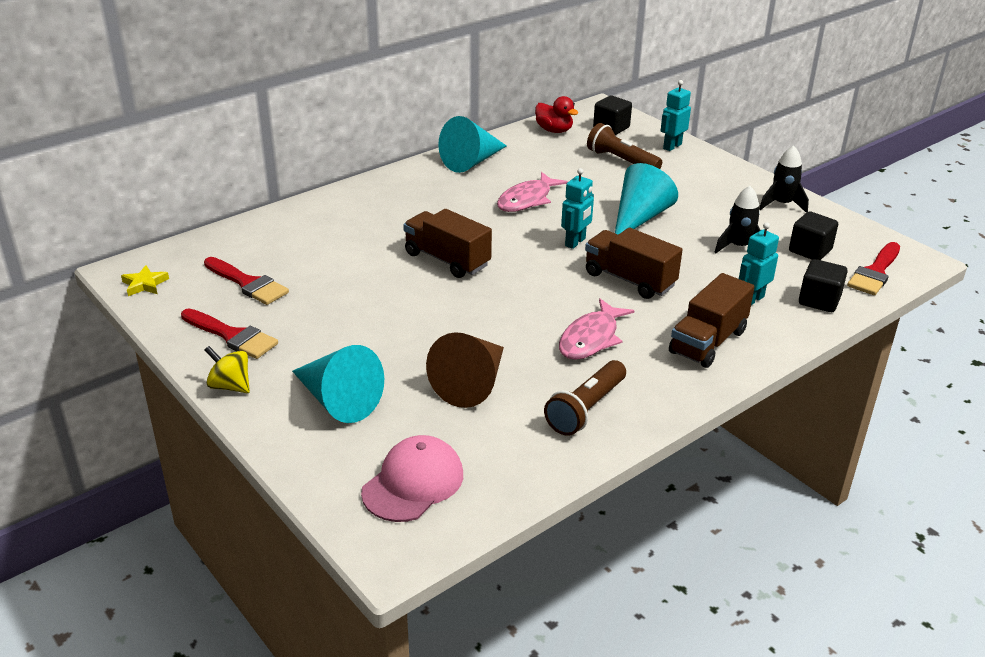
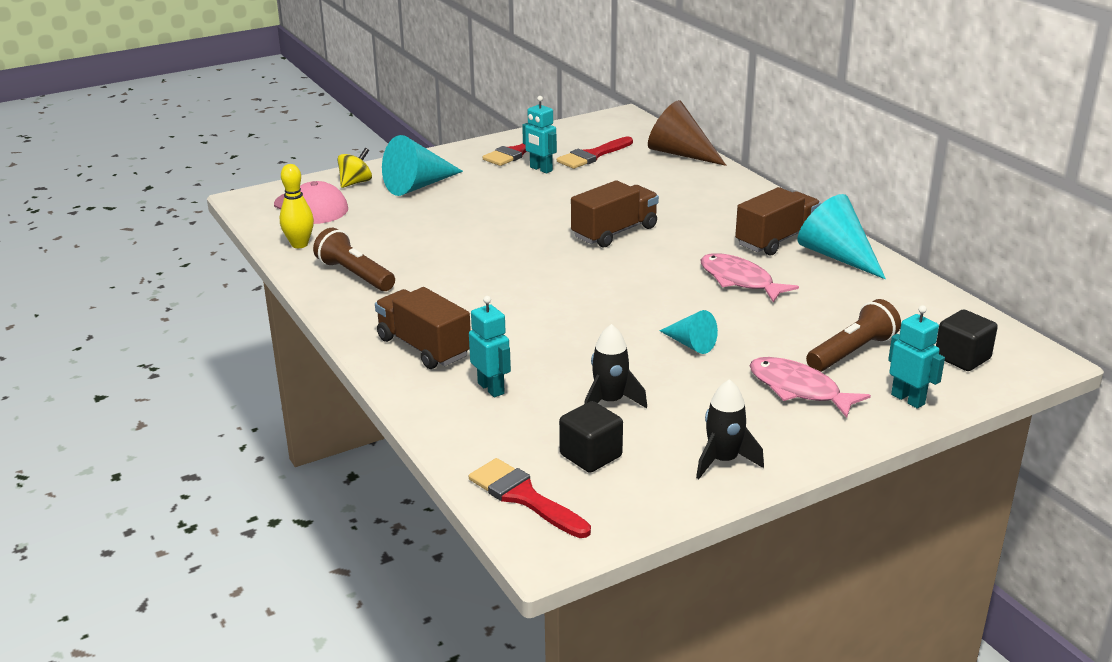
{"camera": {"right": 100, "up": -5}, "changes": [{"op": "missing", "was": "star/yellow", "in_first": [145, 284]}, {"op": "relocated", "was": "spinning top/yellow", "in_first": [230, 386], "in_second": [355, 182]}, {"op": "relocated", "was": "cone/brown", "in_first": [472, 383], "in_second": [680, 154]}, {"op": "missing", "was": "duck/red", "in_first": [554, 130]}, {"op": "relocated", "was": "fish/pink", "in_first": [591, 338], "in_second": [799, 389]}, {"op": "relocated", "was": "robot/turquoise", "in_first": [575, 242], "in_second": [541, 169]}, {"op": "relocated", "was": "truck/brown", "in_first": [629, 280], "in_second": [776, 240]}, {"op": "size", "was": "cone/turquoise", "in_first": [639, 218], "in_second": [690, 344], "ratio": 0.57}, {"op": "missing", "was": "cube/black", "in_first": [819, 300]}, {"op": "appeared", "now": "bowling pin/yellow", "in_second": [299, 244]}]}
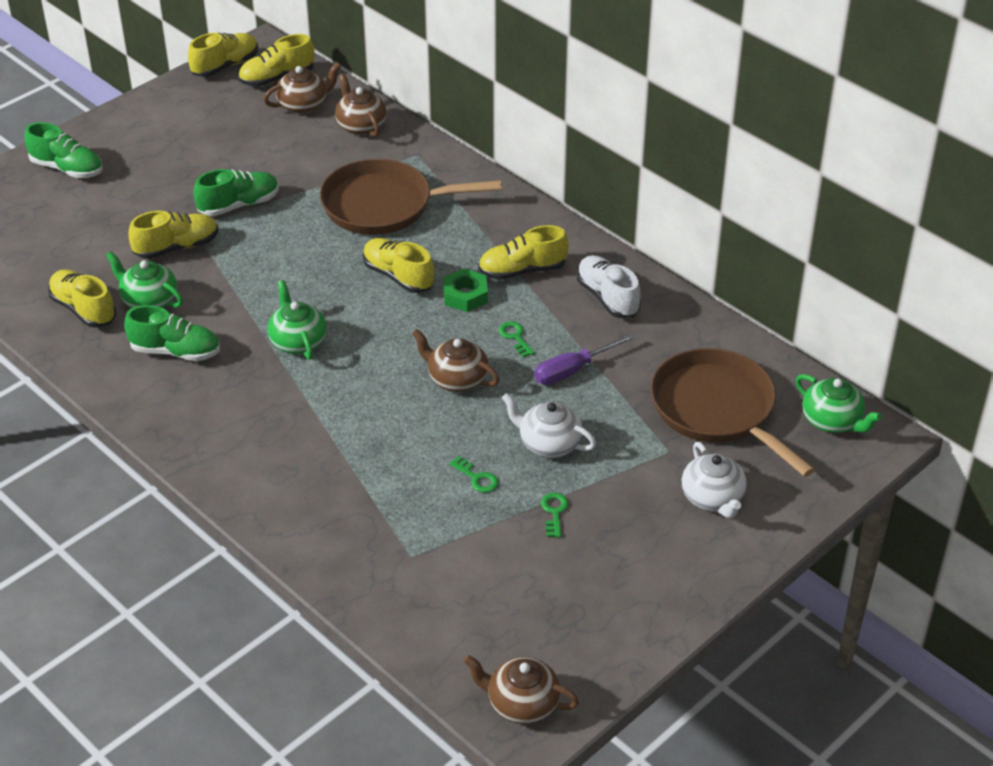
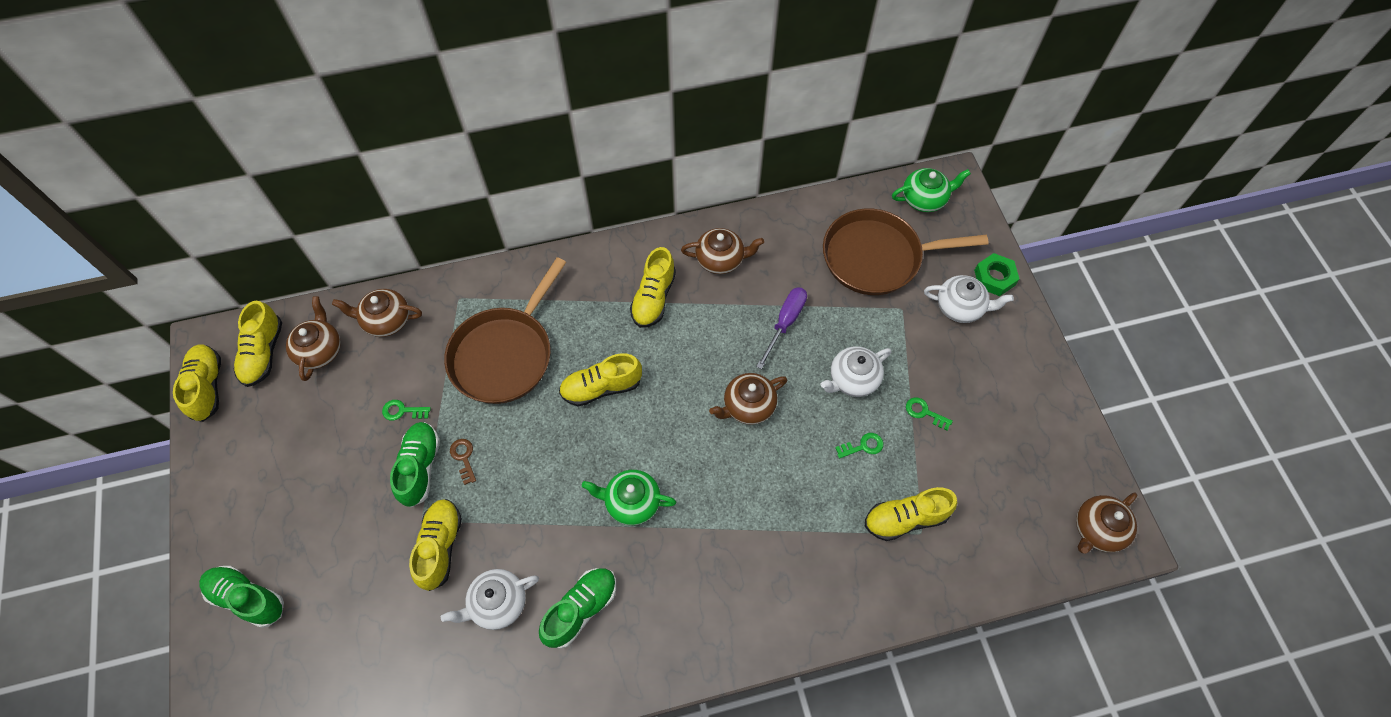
{"camera": {"right": -60, "up": 20}, "changes": [{"op": "spun", "was": "shoe/green", "in_first": [67, 168], "in_second": [247, 598], "clockwise": -120}, {"op": "relocated", "was": "shoe/yellow", "in_first": [83, 309], "in_second": [905, 518]}, {"op": "colour", "was": "teapot/green", "now": "teapot/white", "in_first": [149, 300], "in_second": [497, 603]}, {"op": "relocated", "was": "nut/green", "in_first": [465, 295], "in_second": [994, 277]}, {"op": "relocated", "was": "key/green", "in_first": [515, 337], "in_second": [403, 411]}, {"op": "spun", "was": "screwdriver/purple", "in_first": [573, 370], "in_second": [785, 323], "clockwise": -150}, {"op": "exchanged", "was": "shoe/white", "now": "teapot/brown", "in_first": [607, 298], "in_second": [721, 259]}, {"op": "appeared", "now": "key/brown", "in_second": [464, 458]}]}
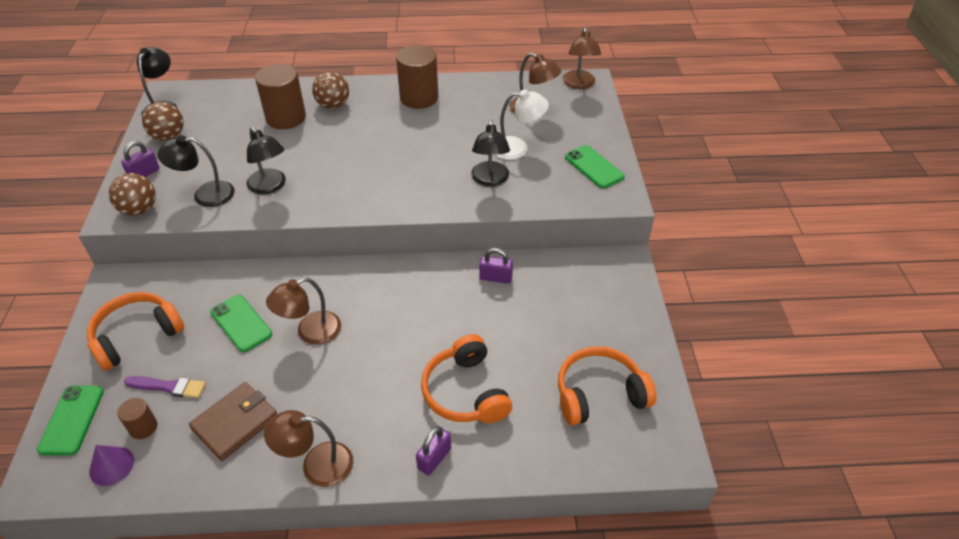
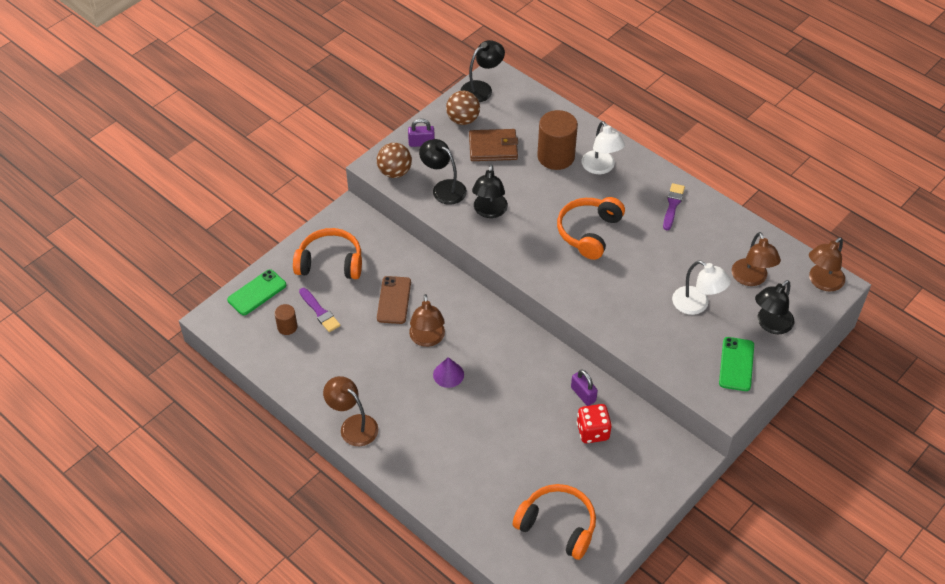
{"camera": {"right": 45, "up": 5}, "changes": [{"op": "relocated", "was": "cone/purple", "in_first": [111, 466], "in_second": [448, 374]}, {"op": "relocated", "was": "wallet/brown", "in_first": [235, 423], "in_second": [493, 147]}, {"op": "colour", "was": "phone/green", "now": "phone/brown", "in_first": [241, 323], "in_second": [394, 300]}, {"op": "spun", "was": "lamp/brown", "in_first": [310, 332], "in_second": [427, 339], "clockwise": -105}, {"op": "exchanged", "was": "ball/brown", "now": "lamp/white", "in_first": [333, 105], "in_second": [601, 168]}, {"op": "exchanged", "was": "cylinder/brown", "now": "brush/purple", "in_first": [419, 98], "in_second": [672, 205]}, {"op": "missing", "was": "padlock/purple", "in_first": [434, 458]}, {"op": "relocated", "was": "headphones/orange", "in_first": [465, 392], "in_second": [588, 232]}, {"op": "relocated", "was": "lamp/black", "in_first": [490, 180], "in_second": [770, 324]}, {"op": "appeared", "now": "dice/red", "in_second": [592, 431]}]}
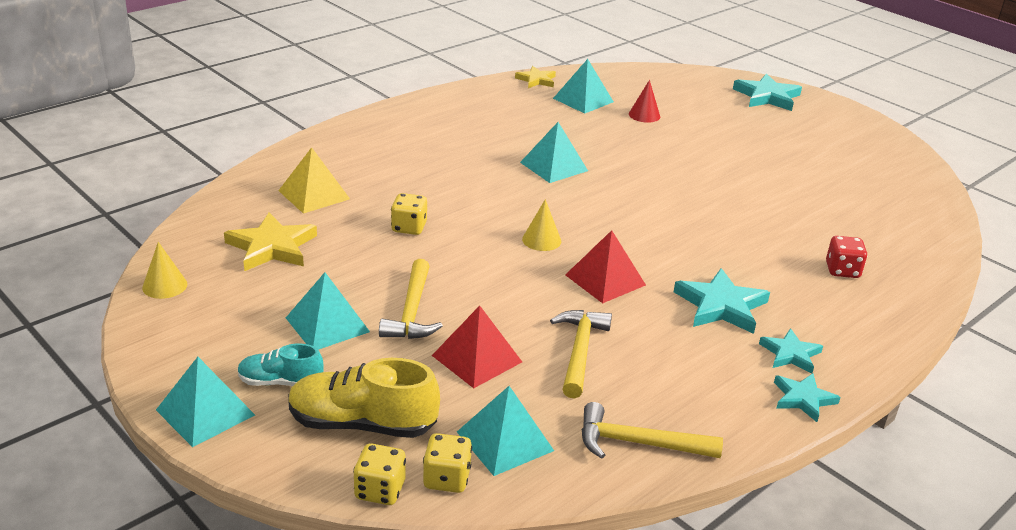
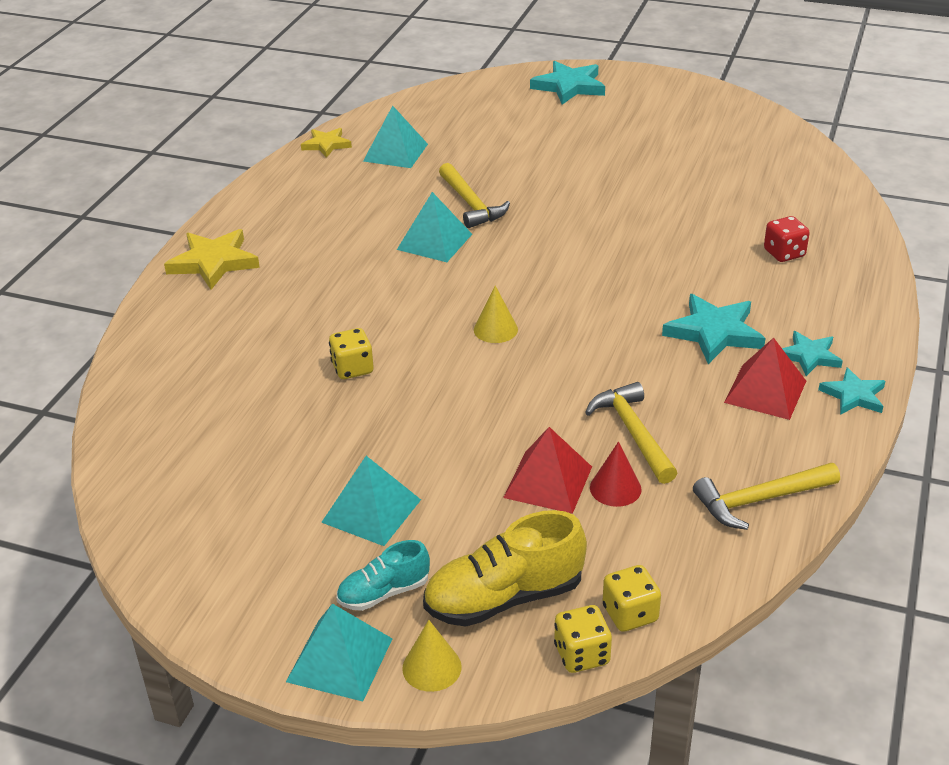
{"camera": {"right": -25, "up": 5}, "changes": [{"op": "relocated", "was": "cone/yellow", "in_first": [164, 286], "in_second": [432, 667]}, {"op": "relocated", "was": "star/yellow", "in_first": [272, 247], "in_second": [213, 262]}, {"op": "missing", "was": "pyramid/yellow", "in_first": [314, 195]}, {"op": "relocated", "was": "hammer/yellow", "in_first": [412, 311], "in_second": [471, 204]}, {"op": "missing", "was": "pyramid/turquoise", "in_first": [505, 441]}, {"op": "relocated", "was": "pyramid/red", "in_first": [605, 280], "in_second": [765, 391]}, {"op": "relocated", "was": "cone/red", "in_first": [644, 115], "in_second": [615, 488]}]}
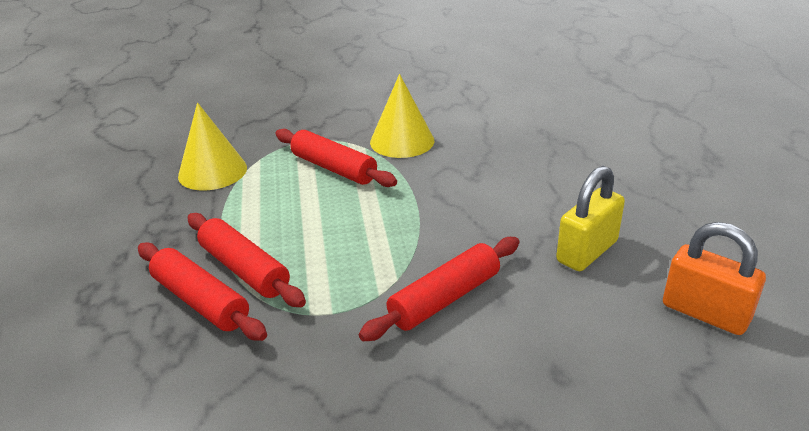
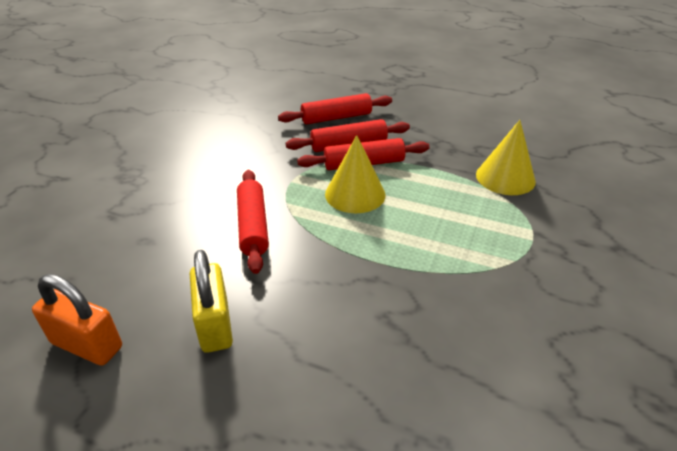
{"camera": {"right": 120, "up": 5}, "changes": [{"op": "relocated", "was": "rolling pin/red", "in_first": [333, 168], "in_second": [336, 117]}, {"op": "relocated", "was": "cone/yellow", "in_first": [402, 141], "in_second": [355, 194]}, {"op": "spun", "was": "padlock/orange", "in_first": [705, 313], "in_second": [87, 345], "clockwise": 45}]}
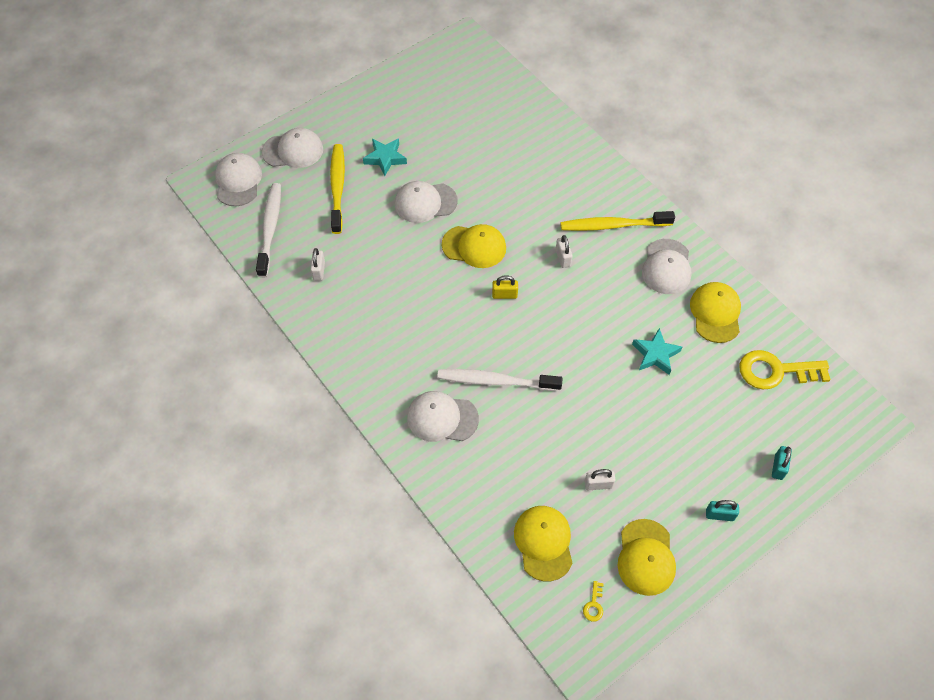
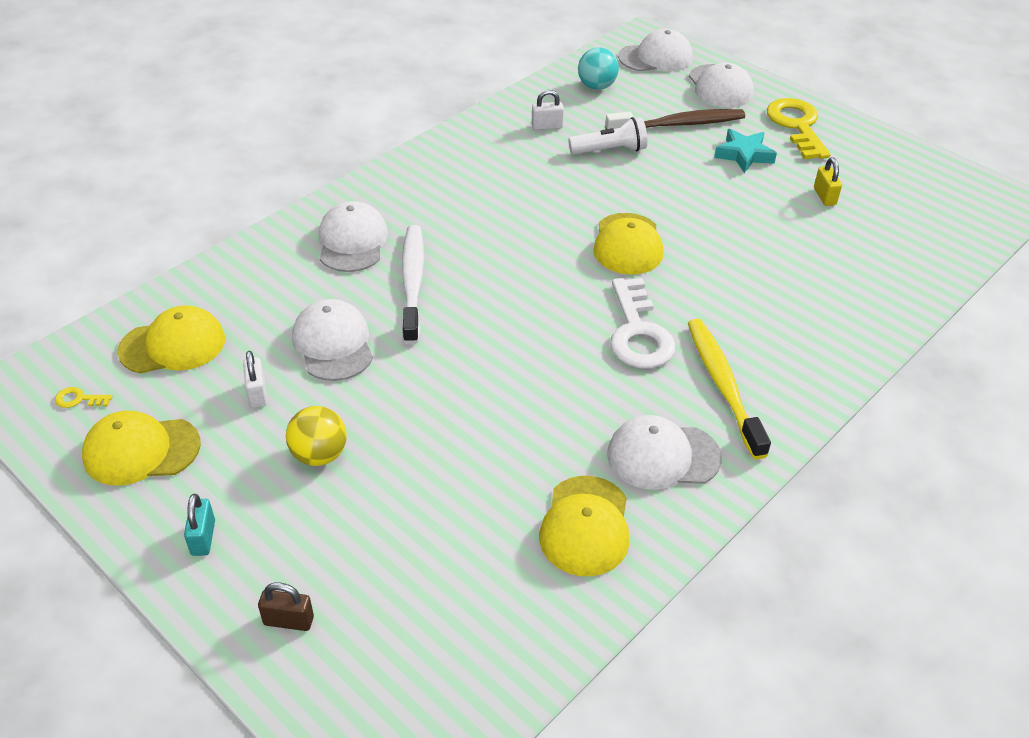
{"camera": {"right": 80, "up": -15}, "changes": [{"op": "exchanged", "was": "toothbrush/white", "now": "ball/turquoise", "in_first": [270, 228], "in_second": [596, 86]}, {"op": "colour", "was": "toothbrush/yellow", "now": "toothbrush/brown", "in_first": [337, 187], "in_second": [678, 124]}, {"op": "relocated", "was": "cap/white", "in_first": [425, 202], "in_second": [333, 344]}, {"op": "relocated", "was": "padlock/yellow", "in_first": [504, 295], "in_second": [824, 196]}, {"op": "exchanged", "was": "padlock/white", "now": "key/white", "in_first": [563, 258], "in_second": [638, 332]}, {"op": "missing", "was": "star/turquoise", "in_first": [655, 354]}, {"op": "spun", "was": "cap/yellow", "in_first": [715, 313], "in_second": [585, 526], "clockwise": 105}, {"op": "relocated", "was": "key/yellow", "in_first": [775, 371], "in_second": [797, 126]}, {"op": "colour", "was": "padlock/turquoise", "now": "padlock/brown", "in_first": [778, 467], "in_second": [288, 621]}, {"op": "appeared", "now": "ball/yellow", "in_second": [319, 455]}, {"op": "appeared", "now": "flashlight/white", "in_second": [610, 150]}]}
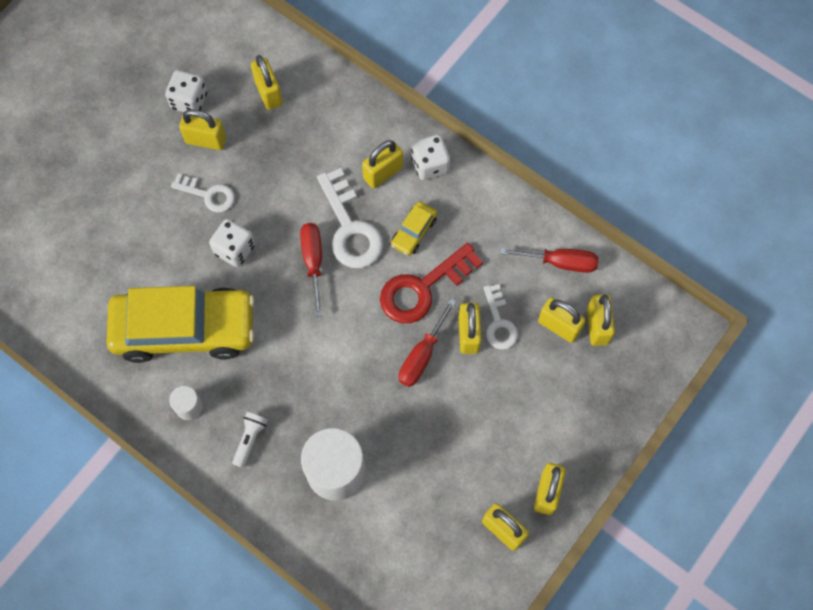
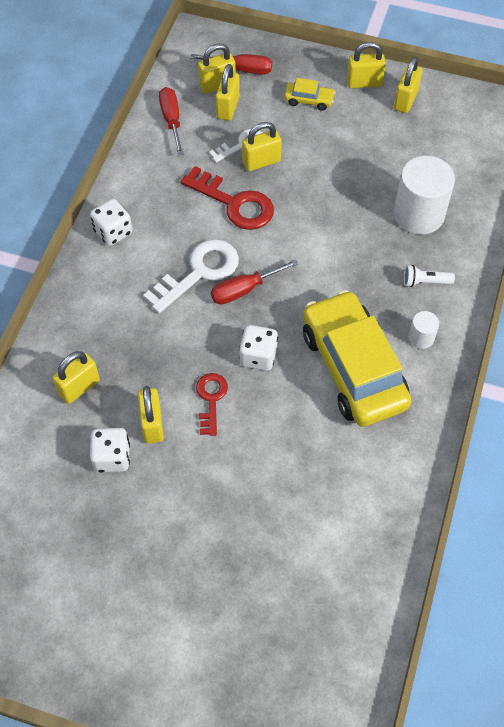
{"camera": {"right": -110, "up": -10}, "changes": [{"op": "colour", "was": "key/white", "now": "key/red", "in_first": [208, 195], "in_second": [211, 399]}, {"op": "missing", "was": "padlock/yellow", "in_first": [383, 173]}, {"op": "relocated", "was": "car/yellow", "in_first": [414, 232], "in_second": [309, 100]}, {"op": "relocated", "was": "screwdriver/red", "in_first": [422, 355], "in_second": [241, 69]}]}
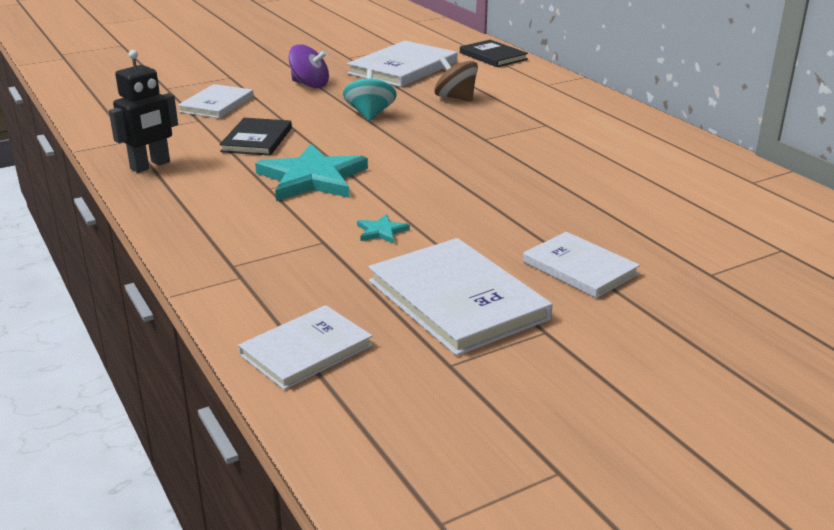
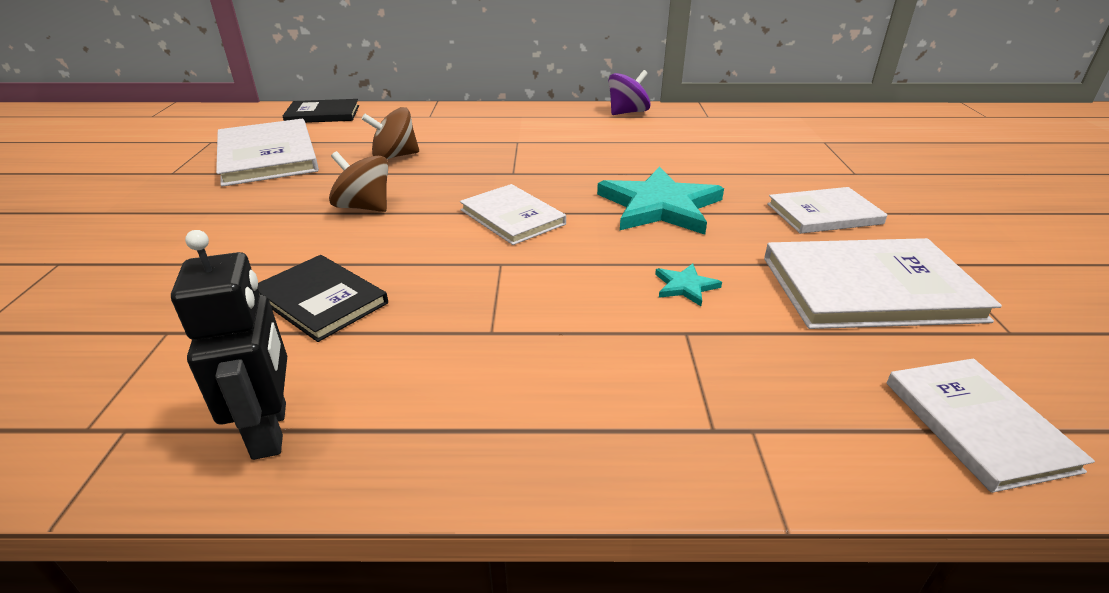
{"camera": {"right": -60, "up": 5}, "changes": [{"op": "relocated", "was": "book/white", "in_first": [216, 104], "in_second": [512, 217]}, {"op": "relocated", "was": "star/turquoise", "in_first": [312, 178], "in_second": [659, 206]}, {"op": "relocated", "was": "spinning top/purple", "in_first": [309, 85], "in_second": [627, 112]}, {"op": "colour", "was": "spinning top/turquoise", "now": "spinning top/brown", "in_first": [370, 114], "in_second": [364, 207]}]}
